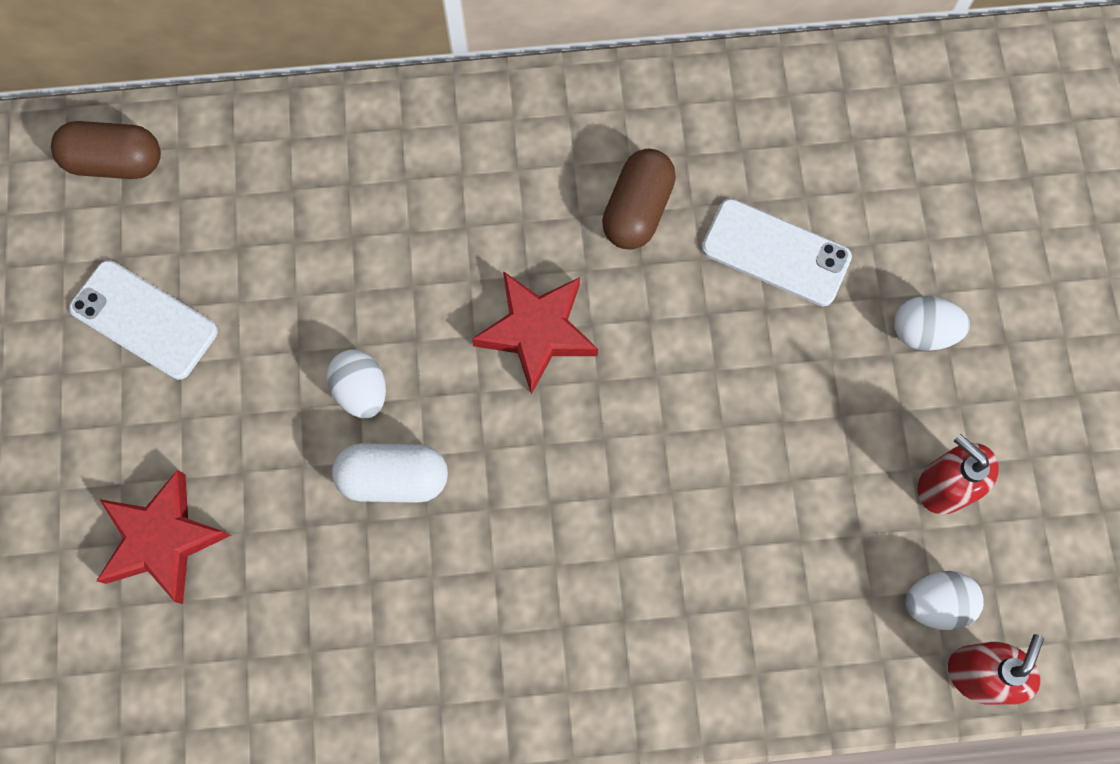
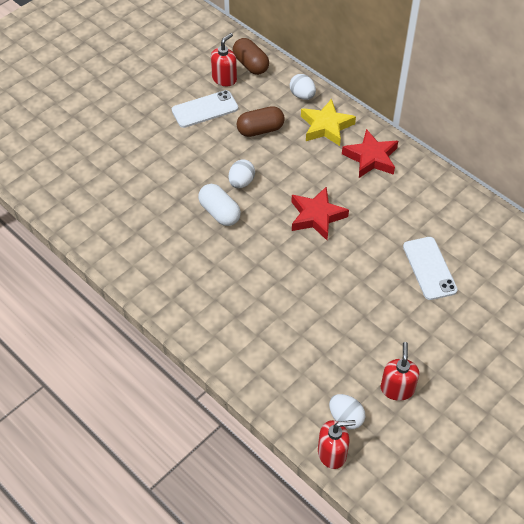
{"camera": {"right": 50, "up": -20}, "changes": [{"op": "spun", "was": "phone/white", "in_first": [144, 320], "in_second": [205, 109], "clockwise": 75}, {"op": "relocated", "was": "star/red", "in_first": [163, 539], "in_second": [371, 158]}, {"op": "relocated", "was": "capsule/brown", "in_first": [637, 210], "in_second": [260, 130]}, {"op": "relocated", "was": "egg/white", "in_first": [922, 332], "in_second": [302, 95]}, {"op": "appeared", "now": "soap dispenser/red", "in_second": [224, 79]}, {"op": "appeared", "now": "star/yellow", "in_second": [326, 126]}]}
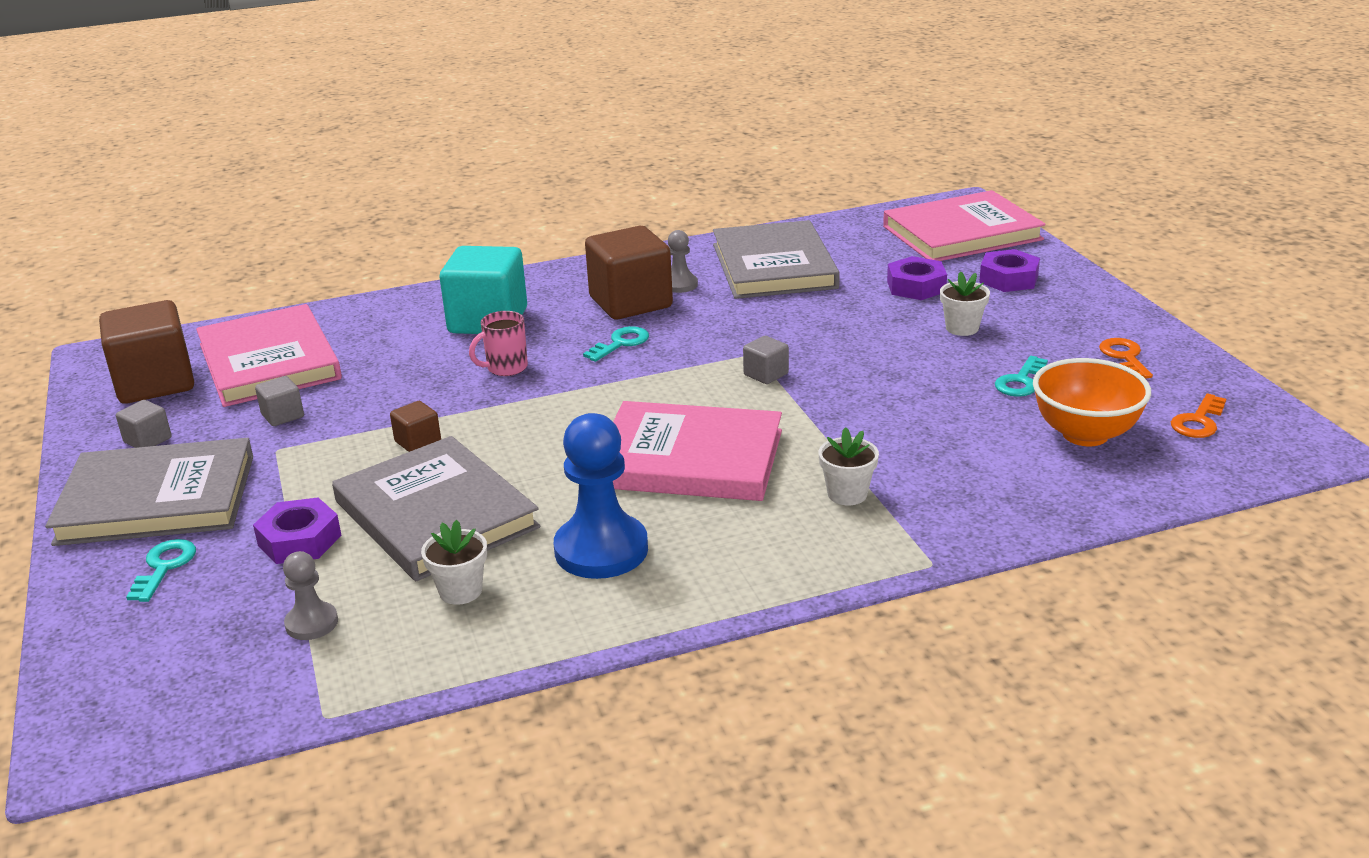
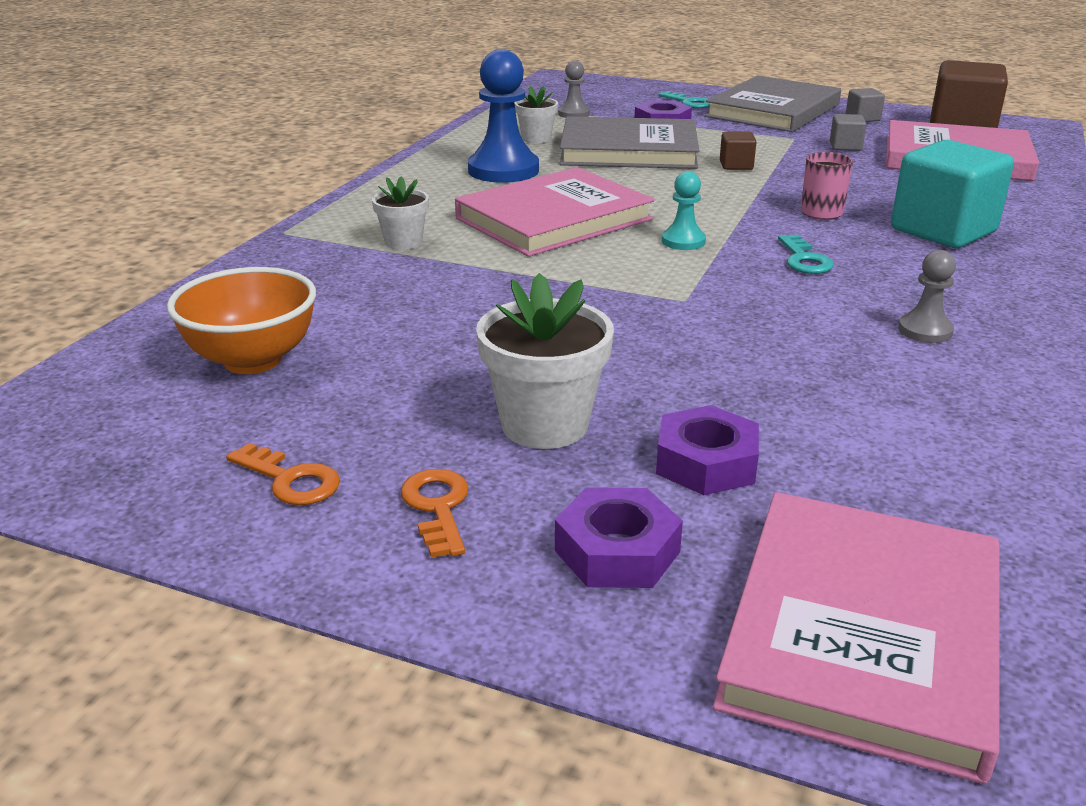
{"camera": {"right": 130, "up": 0}, "changes": [{"op": "missing", "was": "cube/brown", "in_first": [630, 302]}, {"op": "missing", "was": "book/grey", "in_first": [774, 266]}, {"op": "missing", "was": "cube/grey", "in_first": [766, 374]}, {"op": "size", "was": "flower pot/white", "in_first": [962, 328], "in_second": [544, 425], "ratio": 1.69}, {"op": "missing", "was": "key/turquoise", "in_first": [1021, 381]}, {"op": "relocated", "was": "key/orange", "in_first": [1198, 421], "in_second": [437, 507]}, {"op": "appeared", "now": "pawn/turquoise", "in_second": [683, 241]}]}
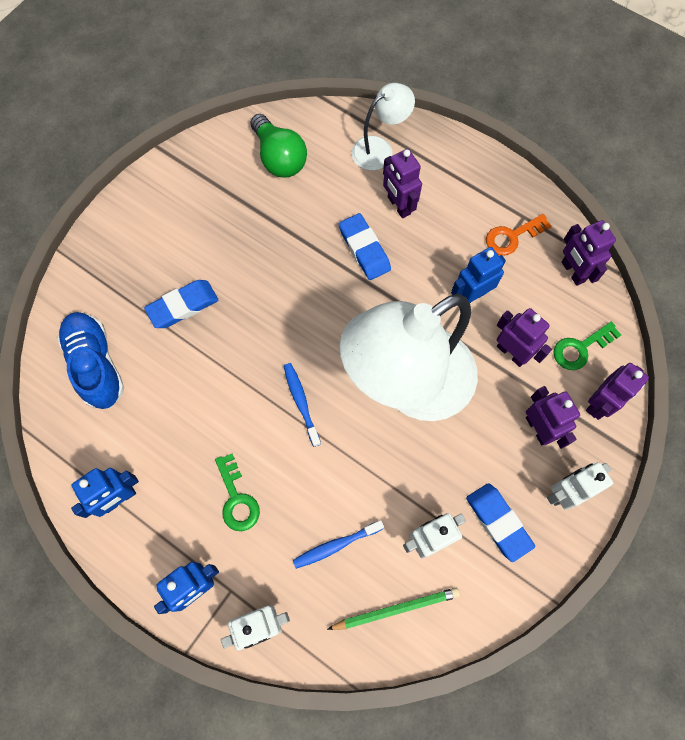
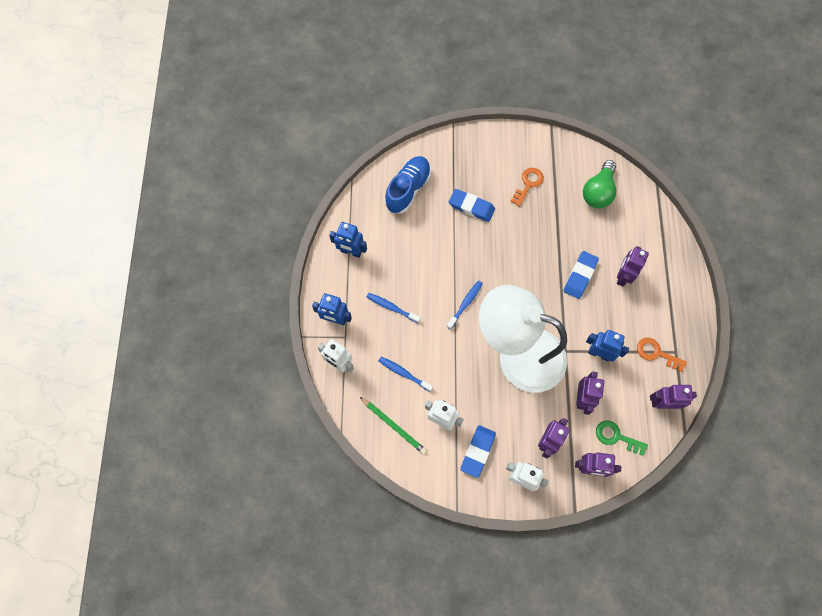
{"camera": {"right": 55, "up": 0}, "changes": [{"op": "exchanged", "was": "key/green", "now": "toothbrush/blue", "in_first": [237, 499], "in_second": [391, 307]}, {"op": "missing", "was": "lamp/white", "in_first": [379, 149]}, {"op": "spun", "was": "robot/purple", "in_first": [572, 272], "in_second": [662, 403], "clockwise": 60}, {"op": "appeared", "now": "key/orange", "in_second": [528, 184]}]}
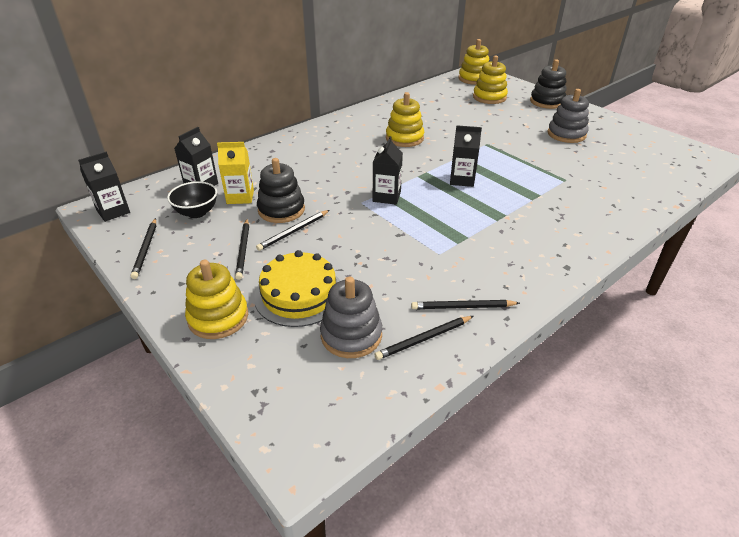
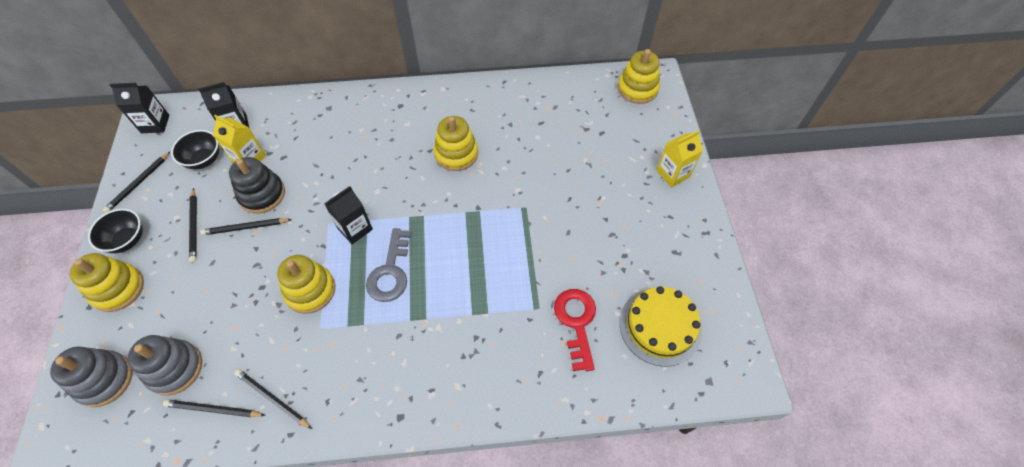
{"camera": {"right": 35, "up": 20}, "changes": [{"op": "spun", "was": "pencil/black", "in_first": [243, 250], "in_second": [194, 226], "clockwise": -45}, {"op": "relocated", "was": "cake/yellow", "in_first": [299, 294], "in_second": [660, 326]}, {"op": "missing", "was": "carton/black", "in_first": [462, 180]}, {"op": "relocated", "was": "stacking toy/yellow", "in_first": [489, 97], "in_second": [310, 290]}, {"op": "exchanged", "was": "stacking toy/black", "now": "carton/yellow", "in_first": [547, 102], "in_second": [673, 174]}, {"op": "relocated", "was": "stacking toy/grey", "in_first": [566, 134], "in_second": [104, 380]}, {"op": "appeared", "now": "bowl/black", "in_second": [127, 240]}, {"op": "appeared", "now": "key/grey", "in_second": [390, 272]}, {"op": "appeared", "now": "key/red", "in_second": [576, 322]}]}
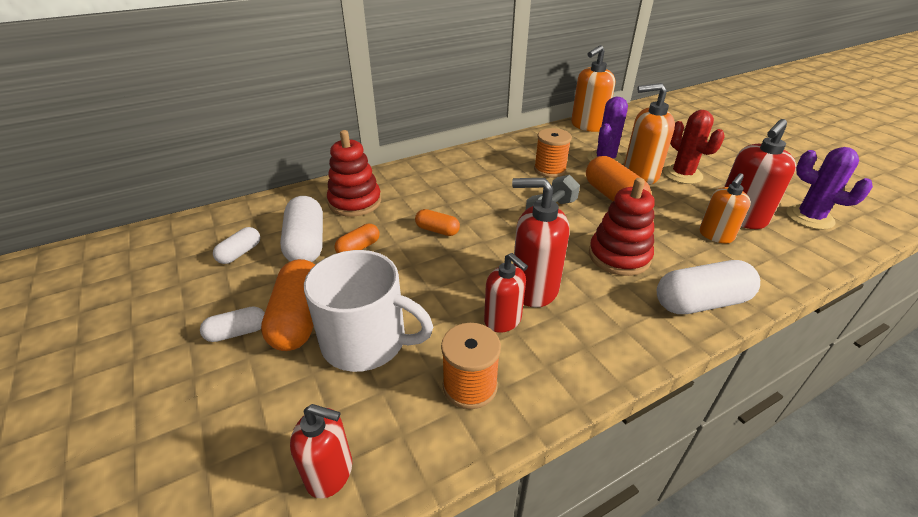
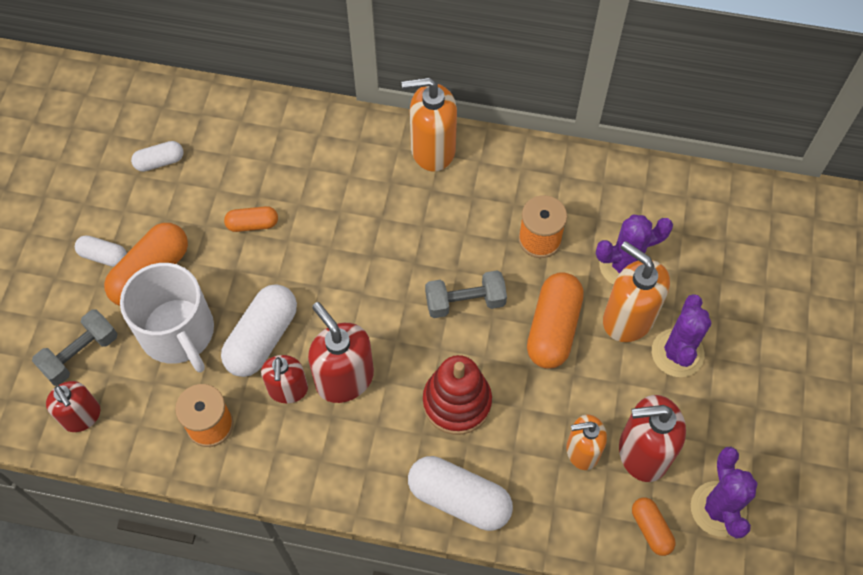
{"camera": {"right": 40, "up": 25}, "changes": [{"op": "relocated", "was": "capsule/white", "in_first": [306, 244], "in_second": [262, 338]}, {"op": "missing", "was": "stacking toy/red", "in_first": [355, 202]}, {"op": "relocated", "was": "capsule/orange", "in_first": [437, 230], "in_second": [651, 529]}, {"op": "relocated", "was": "soap dispenser/orange", "in_first": [587, 126], "in_second": [432, 149]}, {"op": "colour", "was": "cactus/red", "now": "cactus/purple", "in_first": [682, 174], "in_second": [677, 353]}, {"op": "appeared", "now": "dumbbell/grey", "in_second": [80, 354]}]}
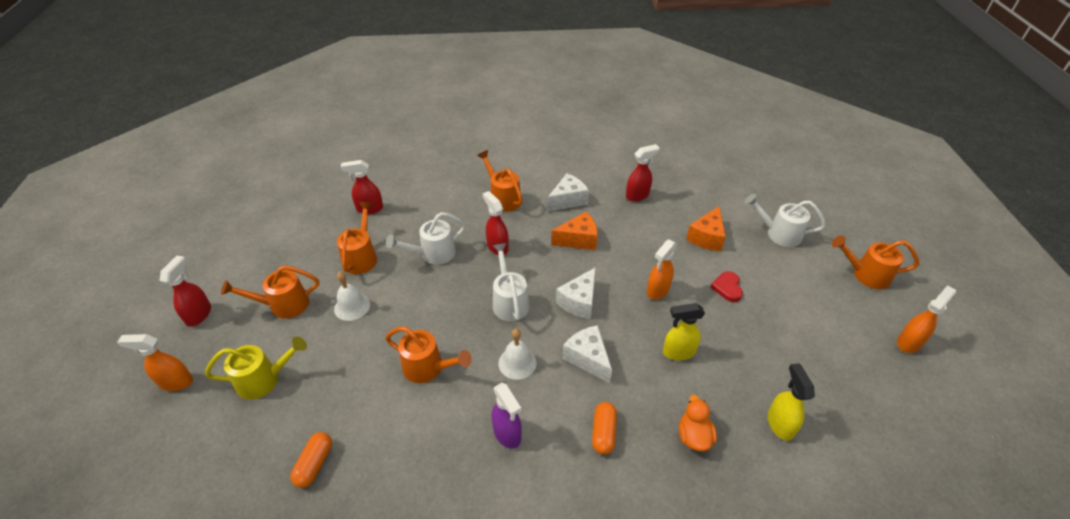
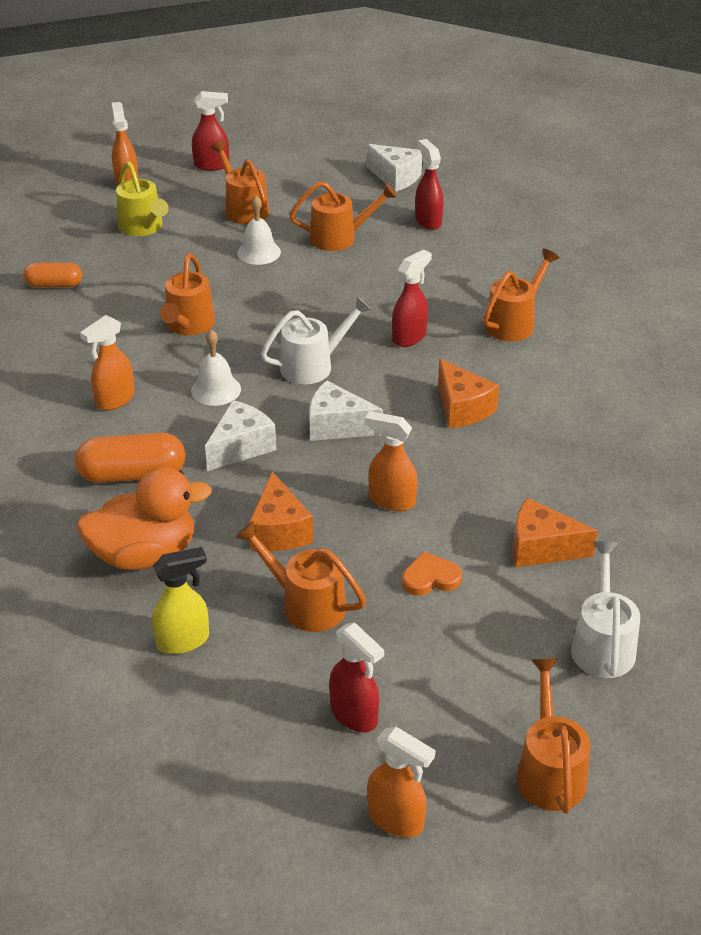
{"camera": {"right": 75, "up": -5}, "changes": [{"op": "missing", "was": "watering can/white", "in_first": [432, 254]}, {"op": "colour", "was": "spray bottle/purple", "now": "spray bottle/orange", "in_first": [507, 434], "in_second": [114, 400]}, {"op": "relocated", "was": "cheese/white", "in_first": [568, 200], "in_second": [395, 177]}, {"op": "size", "was": "capsule/orange", "in_first": [603, 433], "in_second": [132, 474], "ratio": 1.57}, {"op": "relocated", "was": "spray bottle/red", "in_first": [637, 195], "in_second": [354, 715]}, {"op": "exchanged", "was": "spray bottle/yellow", "now": "cheese/orange", "in_first": [678, 352], "in_second": [279, 530]}, {"op": "size", "was": "duck/orange", "in_first": [693, 436], "in_second": [145, 554], "ratio": 1.77}, {"op": "colour", "was": "heart/red", "now": "heart/orange", "in_first": [727, 288], "in_second": [430, 578]}, {"op": "appeared", "now": "watering can/orange", "in_second": [305, 604]}]}
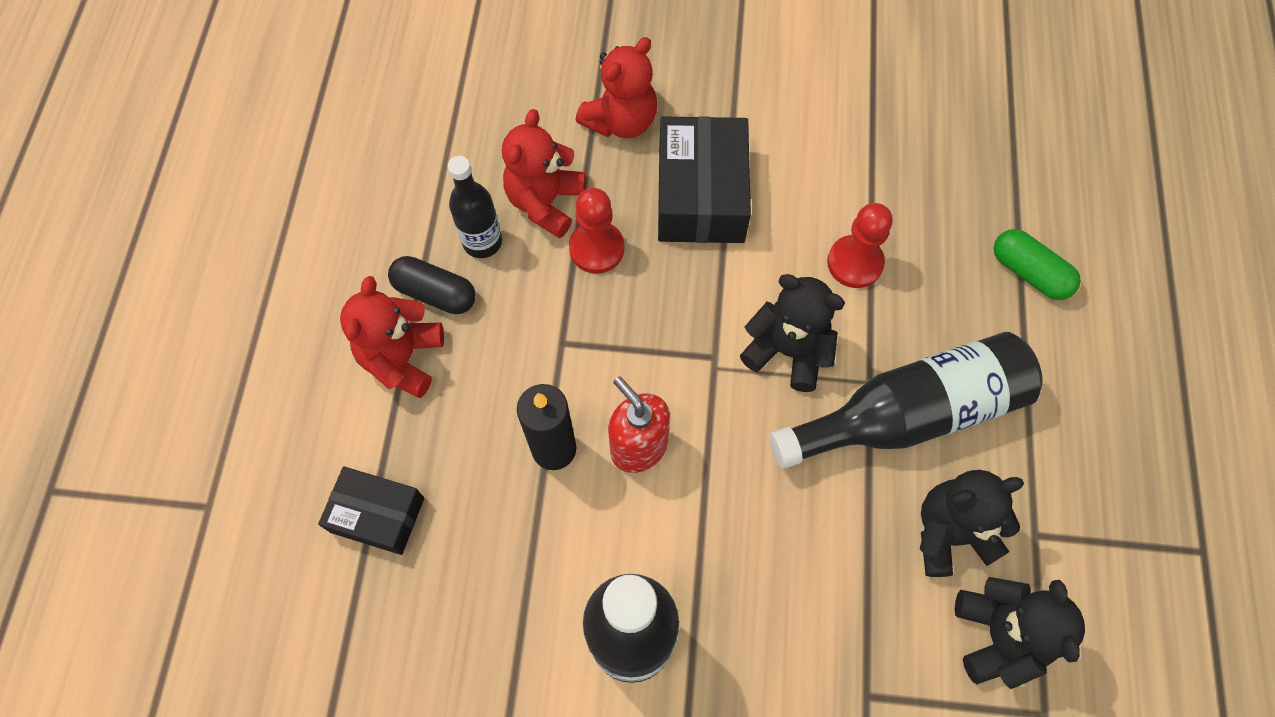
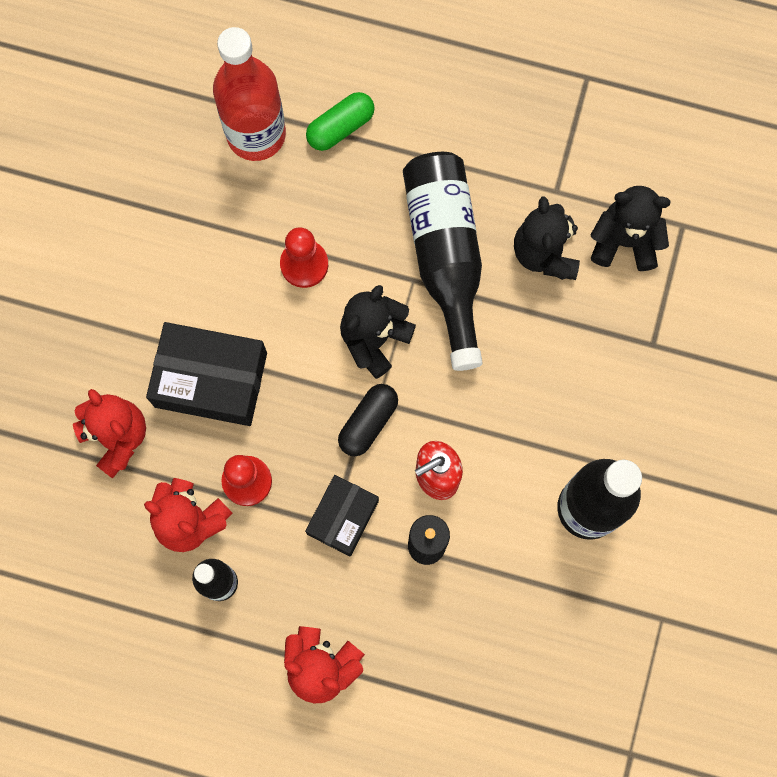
{"camera": {"right": -80, "up": 10}, "changes": [{"op": "relocated", "was": "box/black", "in_first": [377, 515], "in_second": [343, 517]}, {"op": "relocated", "was": "capsule/black", "in_first": [435, 293], "in_second": [368, 423]}, {"op": "appeared", "now": "bottle/red", "in_second": [256, 134]}]}
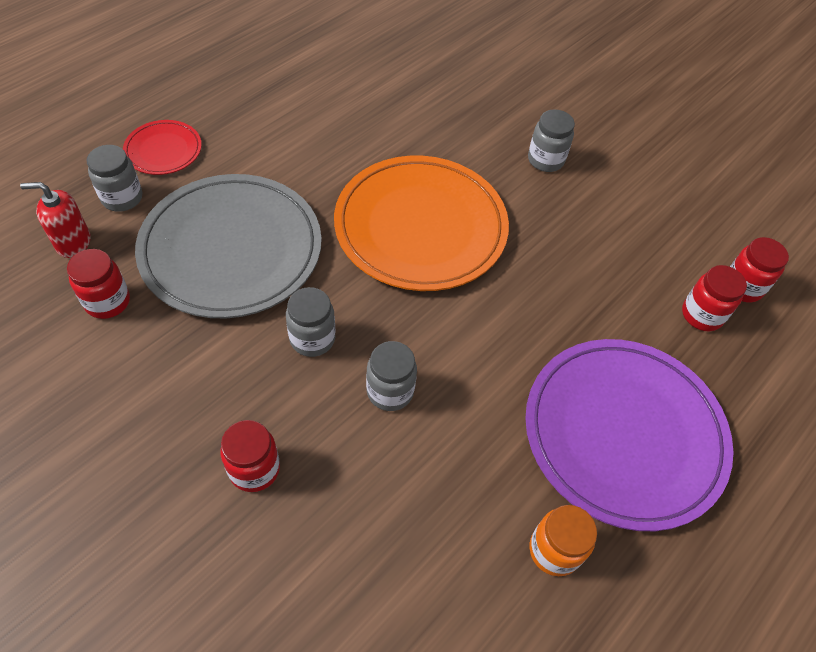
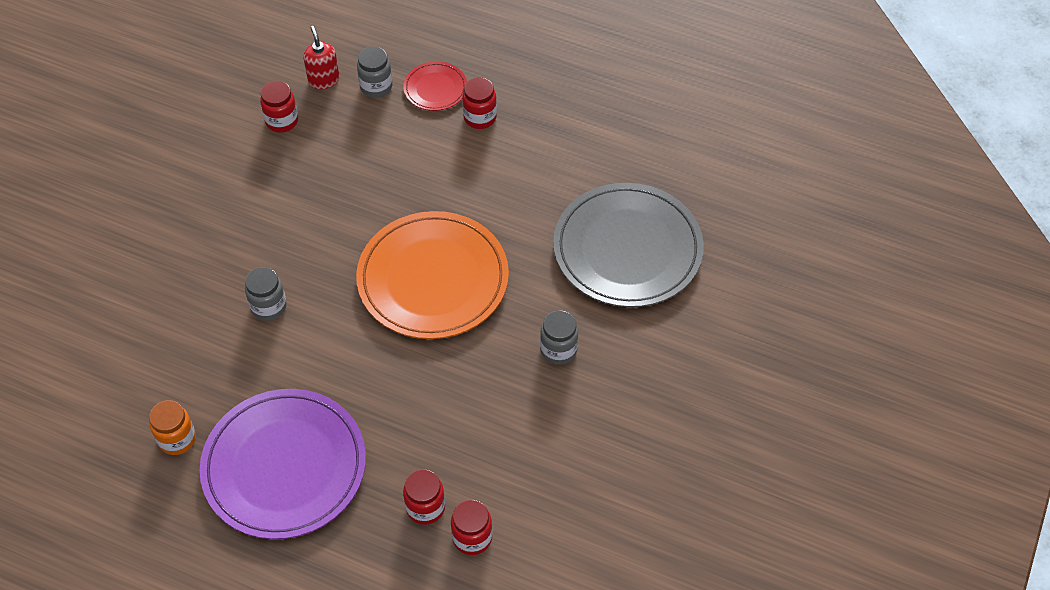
{"camera": {"right": 75, "up": 0}, "changes": [{"op": "relocated", "was": "plate/grey", "in_first": [231, 249], "in_second": [627, 249]}, {"op": "relocated", "was": "jar/red", "in_first": [254, 469], "in_second": [480, 117]}, {"op": "missing", "was": "jar/grey", "in_first": [312, 339]}]}
